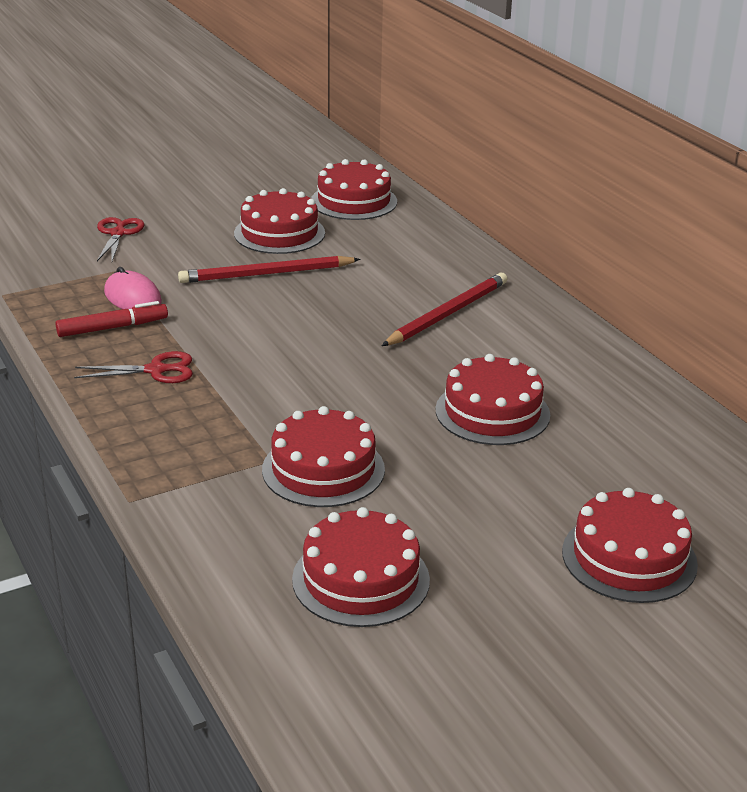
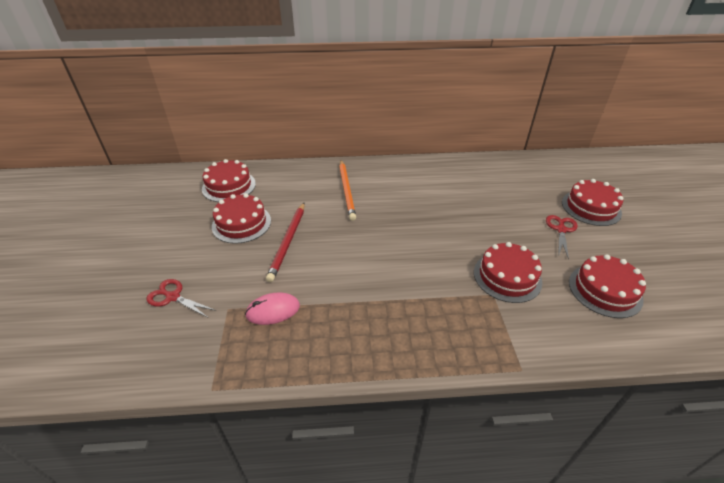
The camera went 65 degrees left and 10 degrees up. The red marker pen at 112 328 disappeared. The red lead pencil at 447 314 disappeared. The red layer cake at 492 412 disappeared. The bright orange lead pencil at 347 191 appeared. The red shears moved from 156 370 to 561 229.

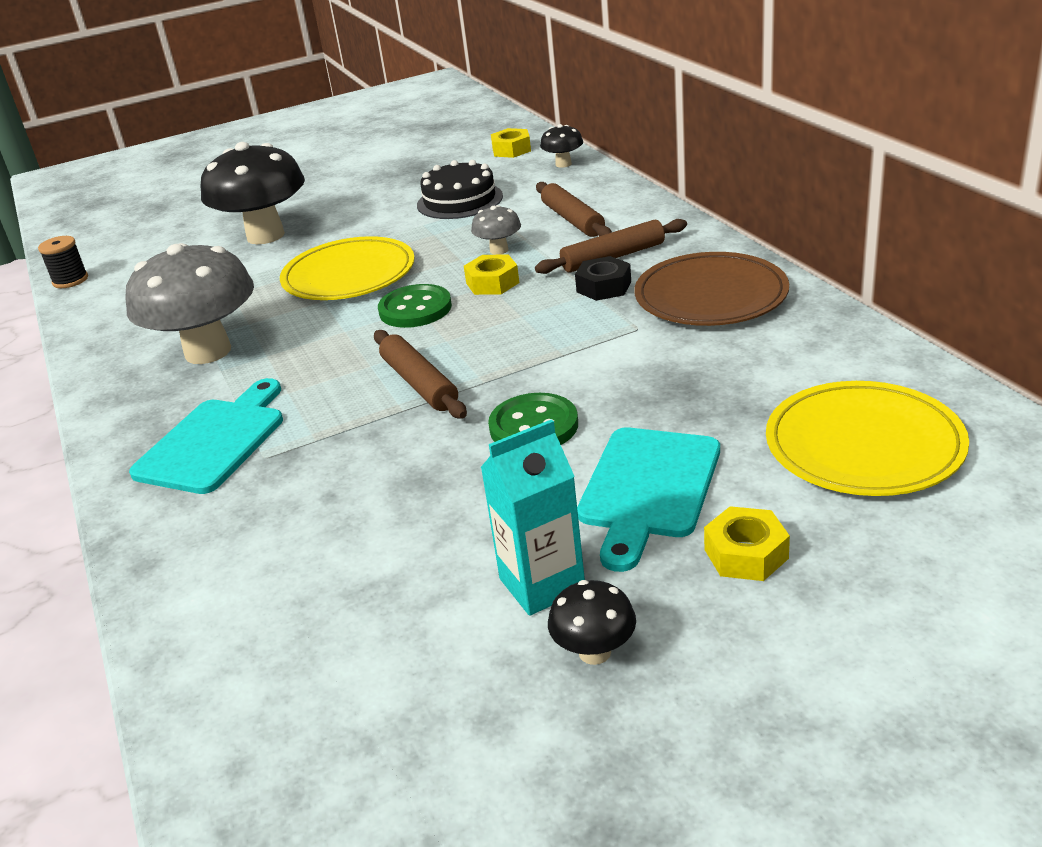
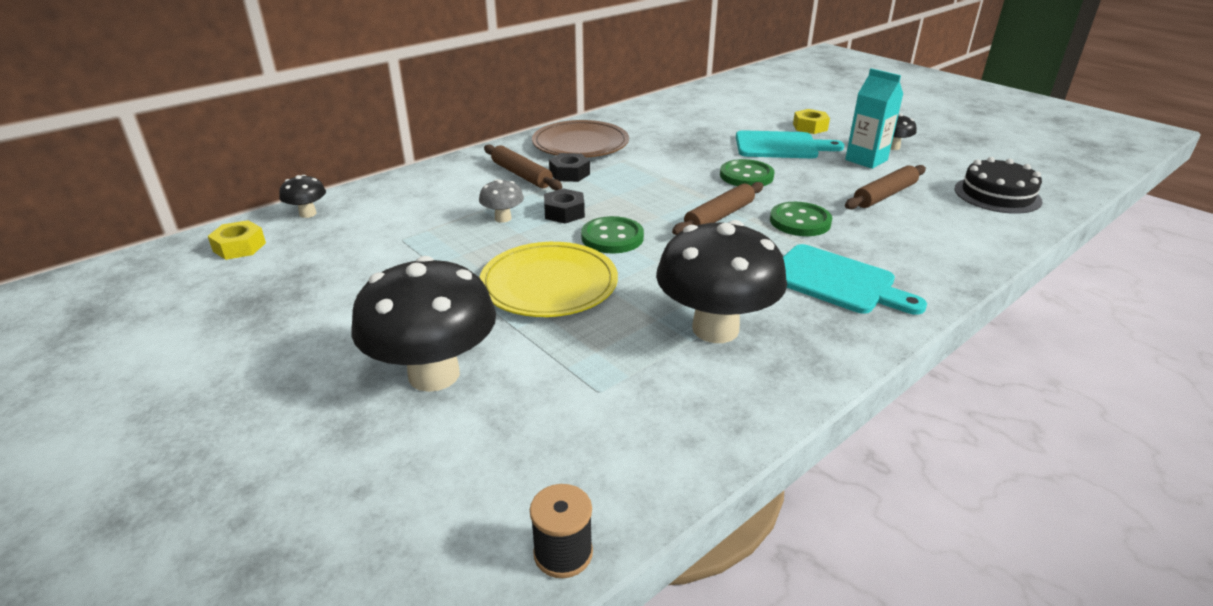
The camera went 110 degrees left and 0 degrees up. The bright yellow dinner plate at 864 445 disappeared. The emerald sewing button at 800 221 appeared. The ebony layer cake moved from 460 200 to 997 195. The brown rolling pin moved from 573 220 to 884 195. The gray toadstool at 208 352 became the ebony toadstool at 715 329. The bright yellow hex nut at 492 283 became the ebony hex nut at 564 213. The teal cutting board at 214 441 turned 150 degrees counterclockwise.

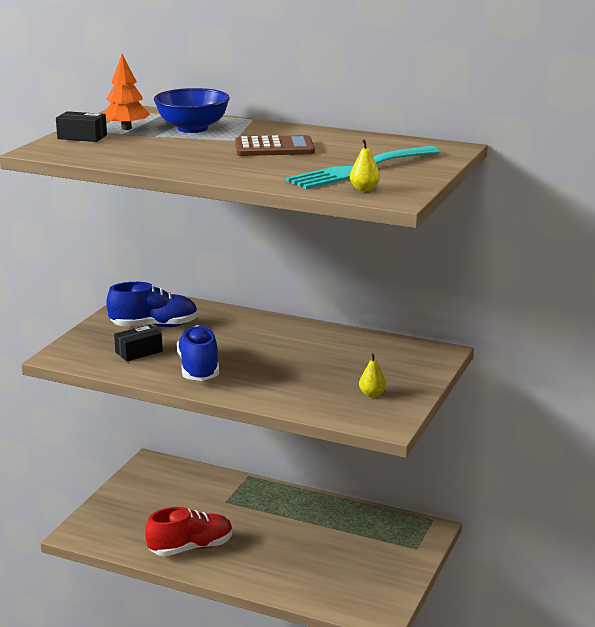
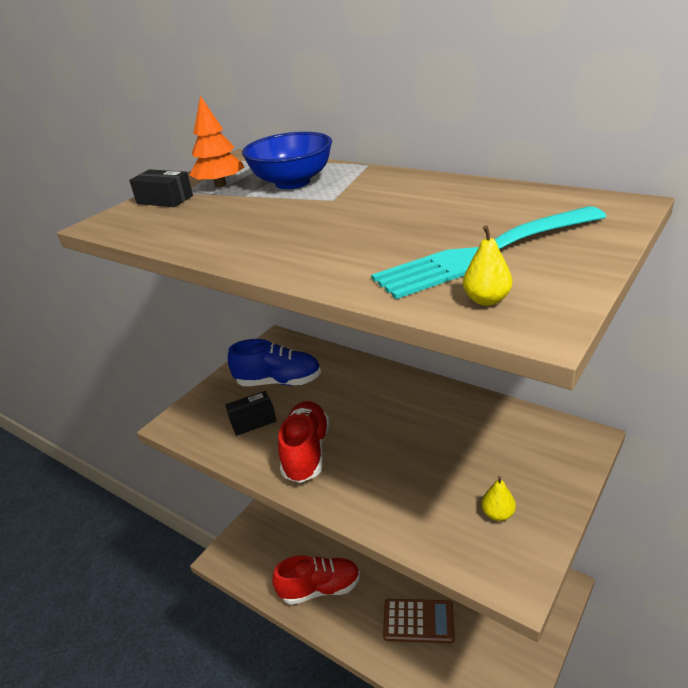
The camera went 15 degrees right and 10 degrees up. The brown pocket calculator moved from 274 148 to 418 621. The royal blue sneaker at 199 369 became the red sneaker at 306 452.

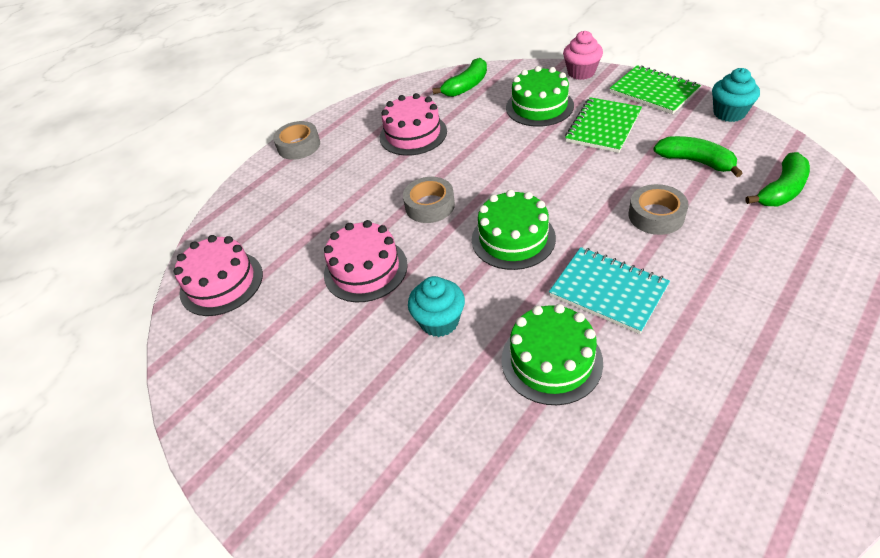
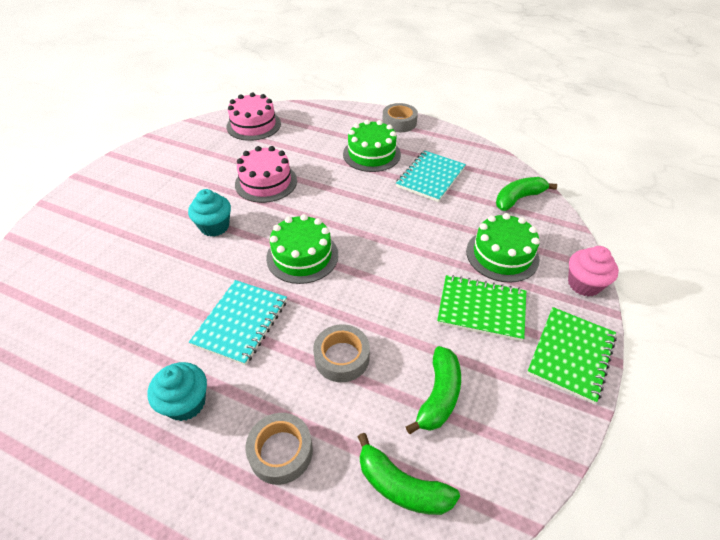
The camera went 70 degrees right and 0 degrees up. The gray tape moved from 430 205 to 281 451. The emerald layer cake moved from 551 360 to 371 154. The teal muffin moved from 729 113 to 186 403. The pink layer cake at 413 134 was replaced by the teal exercise book at 430 177. The emerald toy banana at 466 86 turned 120 degrees clockwise.

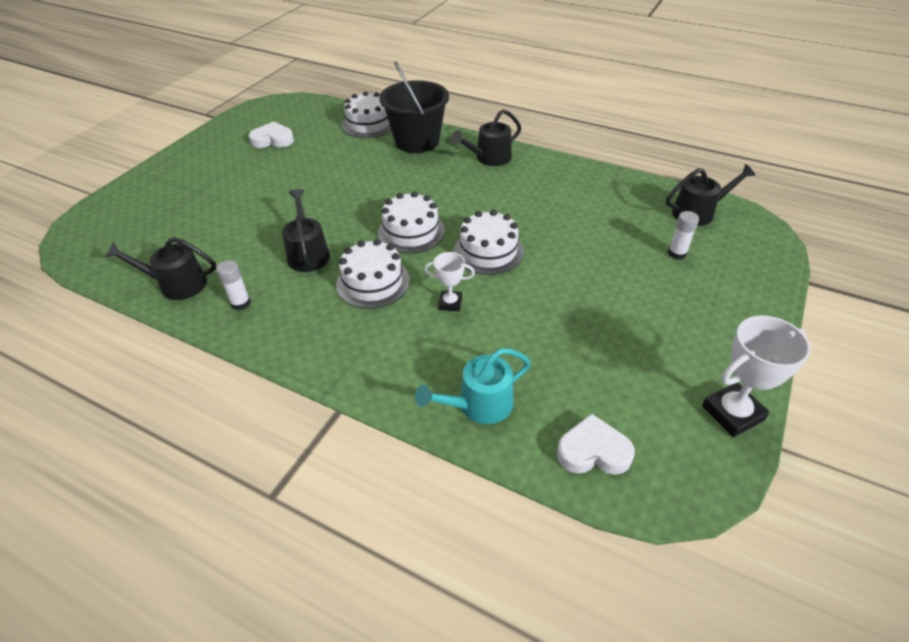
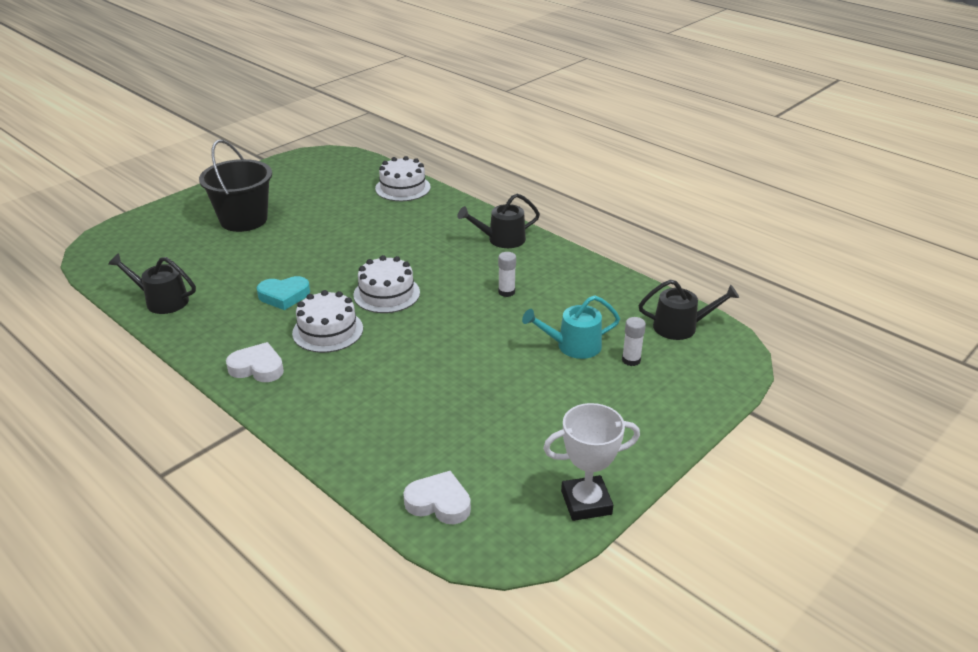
The camera went 15 degrees right and 10 degrees down. The pure white award cup at 450 303 disappeared. The pure white layer cake at 488 251 disappeared. The pure white stick of glue moved from 240 303 to 506 292. The pure white heart shape moved from 273 140 to 257 368. The ebony sand bucket moved from 417 141 to 243 220. The teal watering can moved from 479 404 to 573 346. The ebony watering can at 308 253 was replaced by the teal heart shape at 284 296.

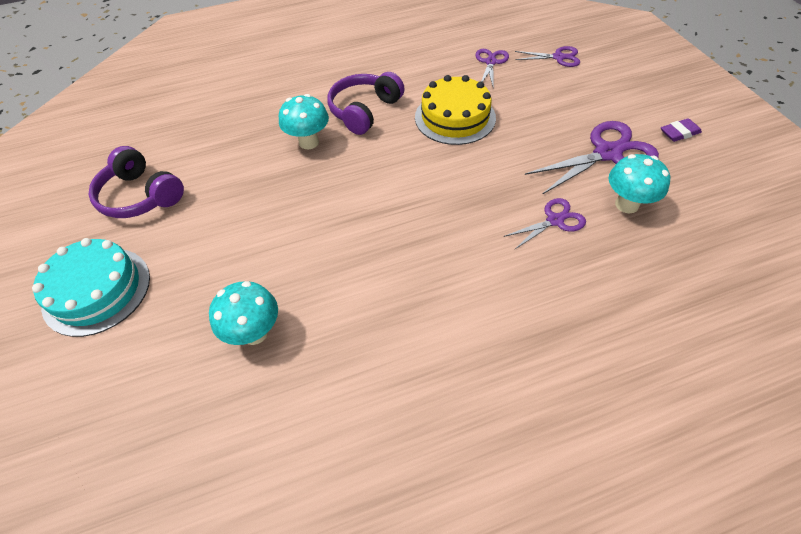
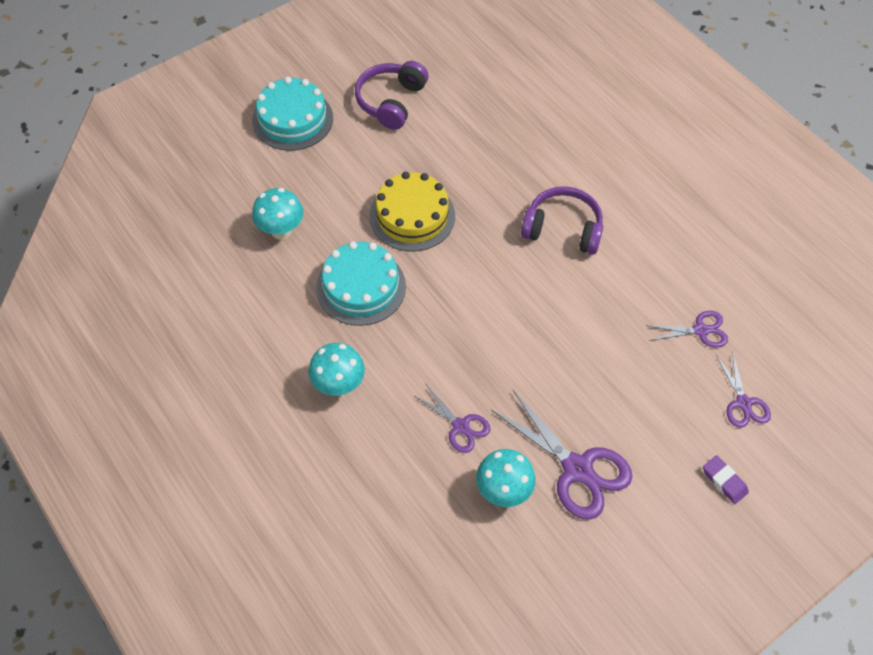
The camera went 70 degrees right and 5 degrees up. The teal layer cake at 361 287 appeared. The teal toadstool moved from 309 142 to 339 385. The bright yellow layer cake moved from 455 117 to 412 216. The royal purple pencil eraser moved from 679 133 to 724 481.

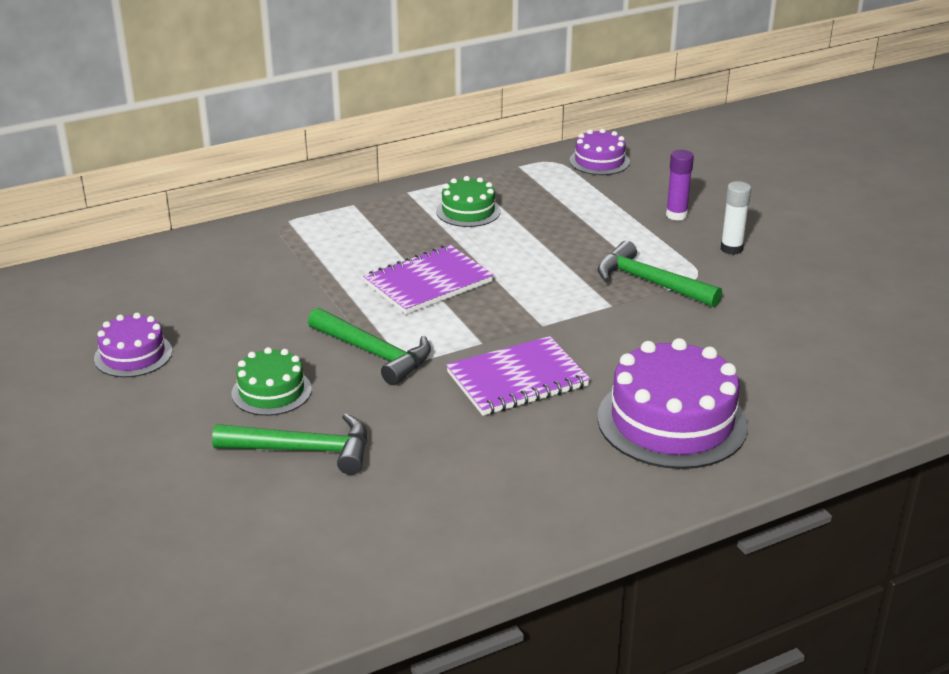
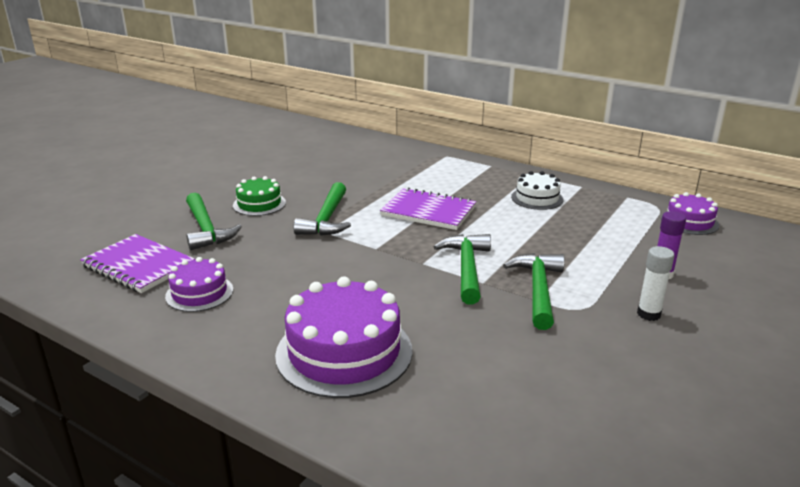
The camera went 60 degrees right and 5 degrees down. The emerald hammer at 466 268 appeared. The royal purple layer cake moved from 133 355 to 199 293. The royal purple exercise book moved from 517 379 to 138 266. The emerald layer cake at 468 211 became the pure white layer cake at 537 198.

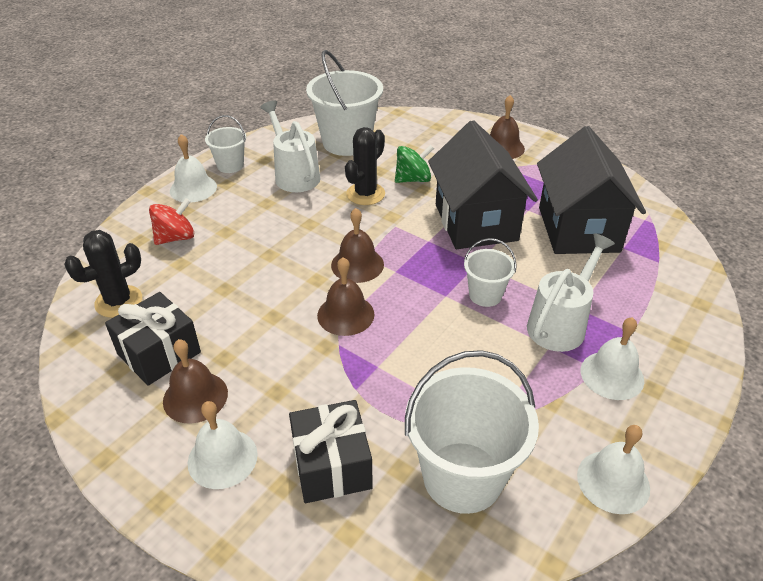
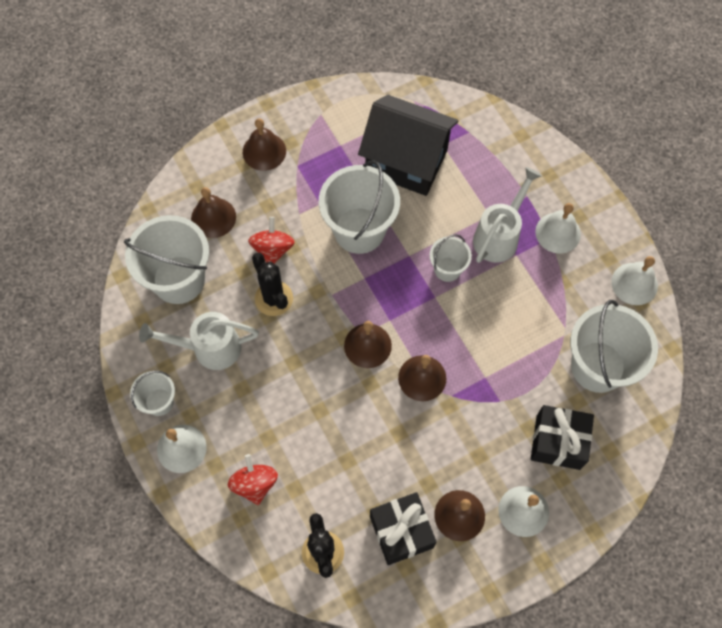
The camera went 65 degrees left and 25 degrees up. The brown hand bell at 213 217 appeared. The ebony house at 476 222 was replaced by the pure white sand bucket at 359 230. The emerald whirligig at 413 179 became the red whirligig at 273 249. The pure white watering can at 560 324 turned 60 degrees clockwise.

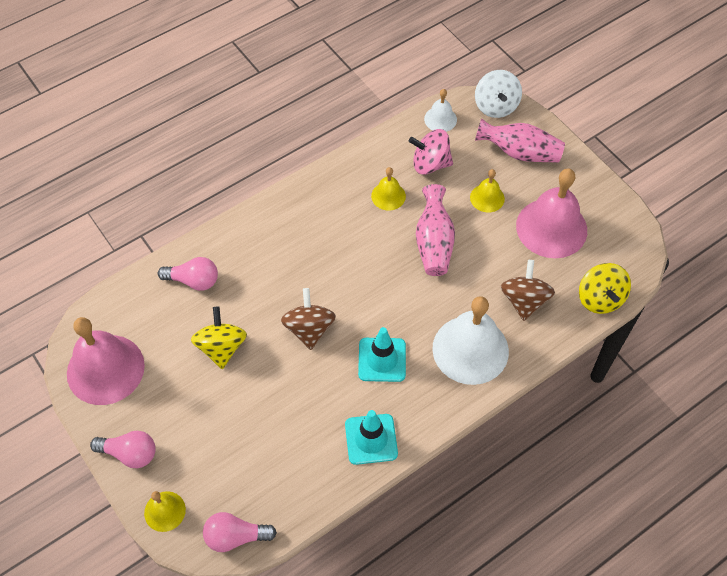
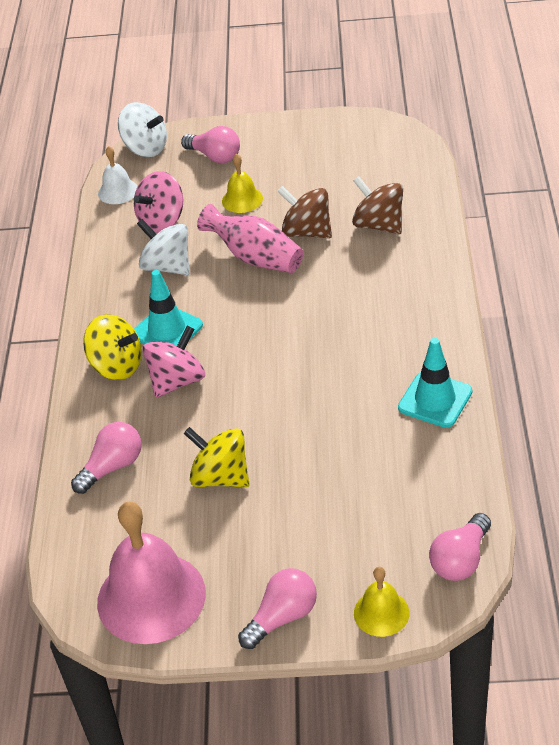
The camera went 50 degrees left and 15 degrees down. The pure white hand bell at 470 349 disappeared. The pink hand bell at 551 228 disappeared. The pink whirligig at 177 381 appeared. The brown whirligig moved from 309 329 to 307 232. The teal safety cone moved from 382 360 to 167 330. The bright yellow whirligig moved from 600 298 to 117 366. The bright yellow hand bell at 388 196 was replaced by the pure white whirligig at 167 266. The pink tall vase at 519 153 was replaced by the pink light bulb at 215 156.

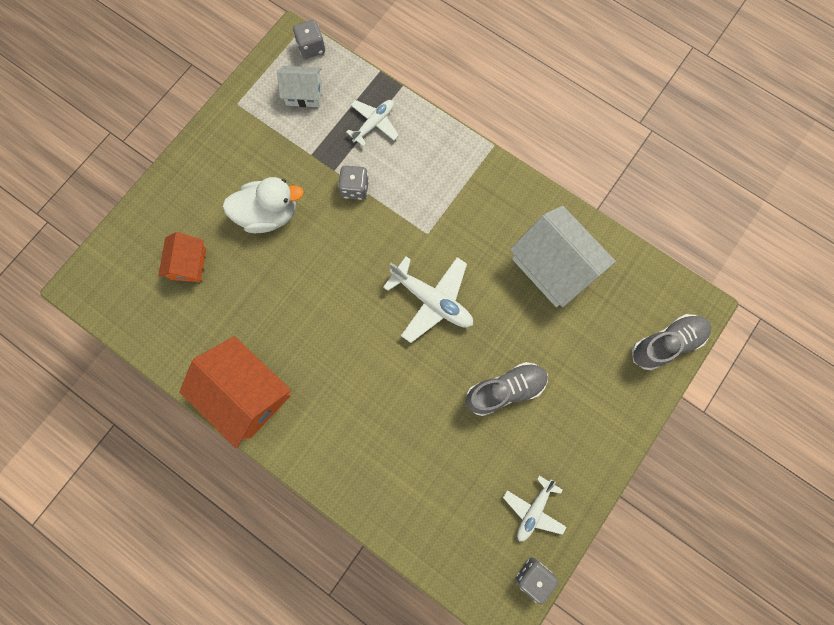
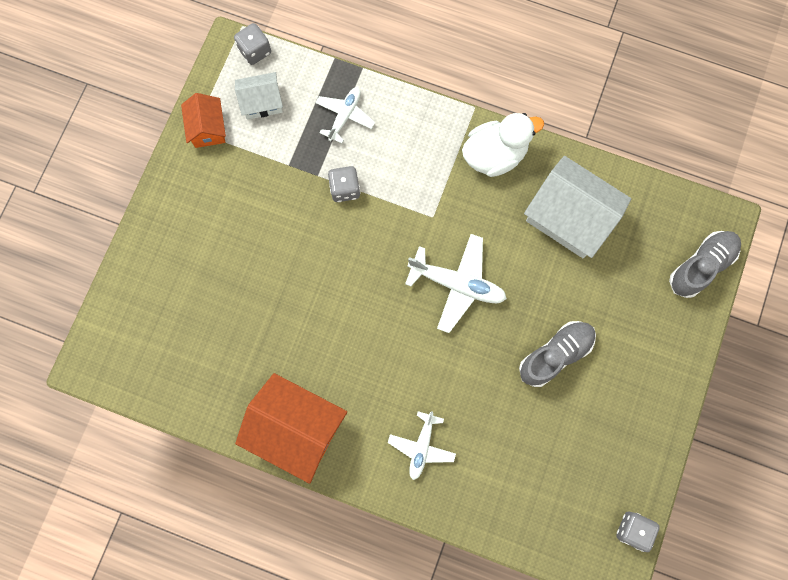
The camera went 15 degrees left and 0 degrees up. The bright orange house moved from 189 264 to 207 128. The pure white rubber duck moved from 269 214 to 494 155. The pure white aeroplane moved from 533 510 to 421 446.

